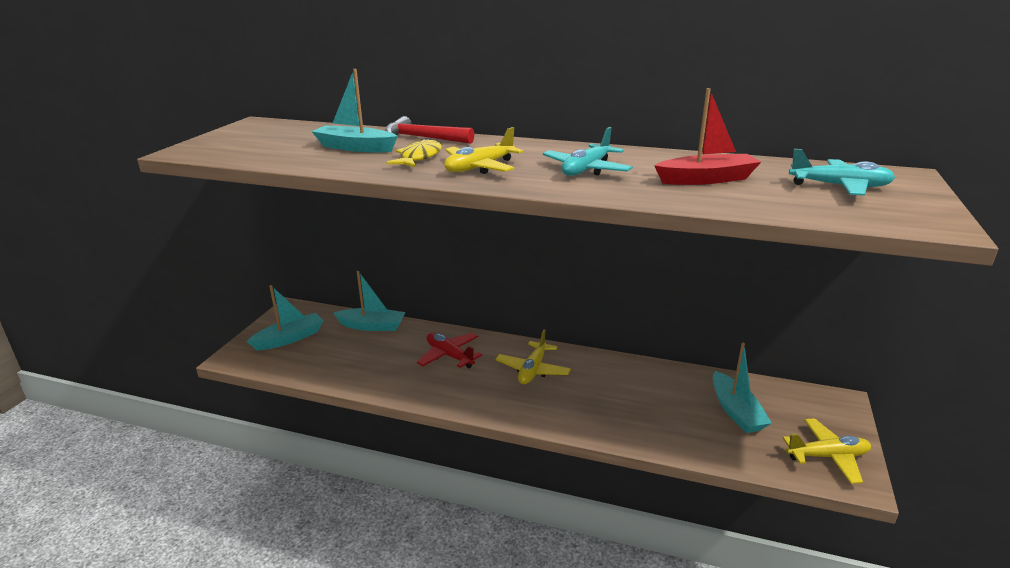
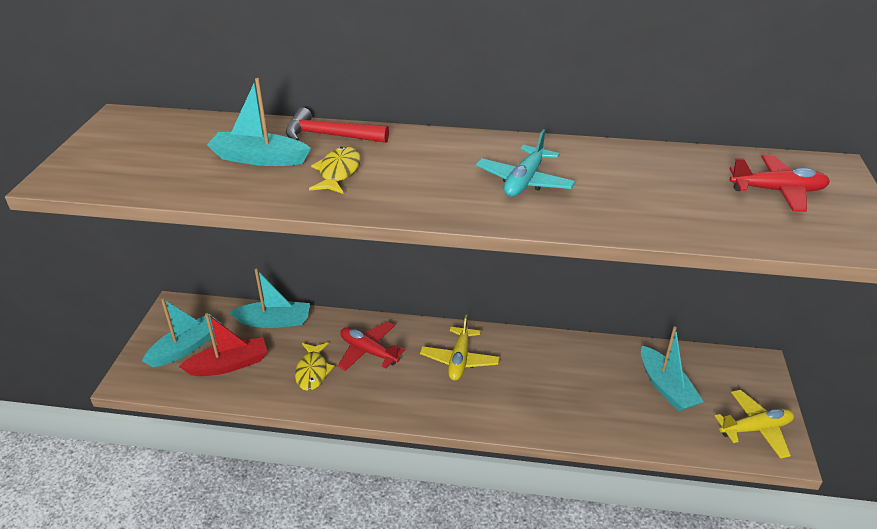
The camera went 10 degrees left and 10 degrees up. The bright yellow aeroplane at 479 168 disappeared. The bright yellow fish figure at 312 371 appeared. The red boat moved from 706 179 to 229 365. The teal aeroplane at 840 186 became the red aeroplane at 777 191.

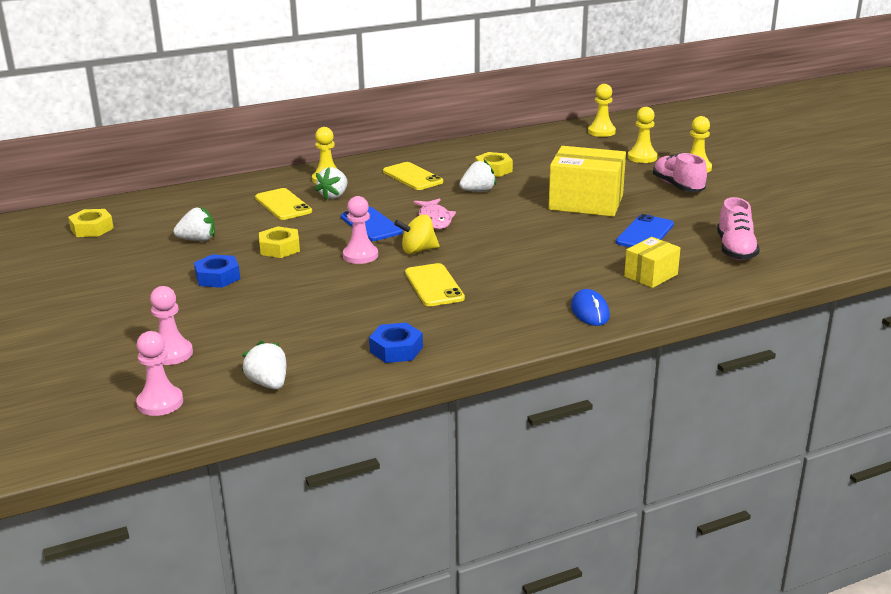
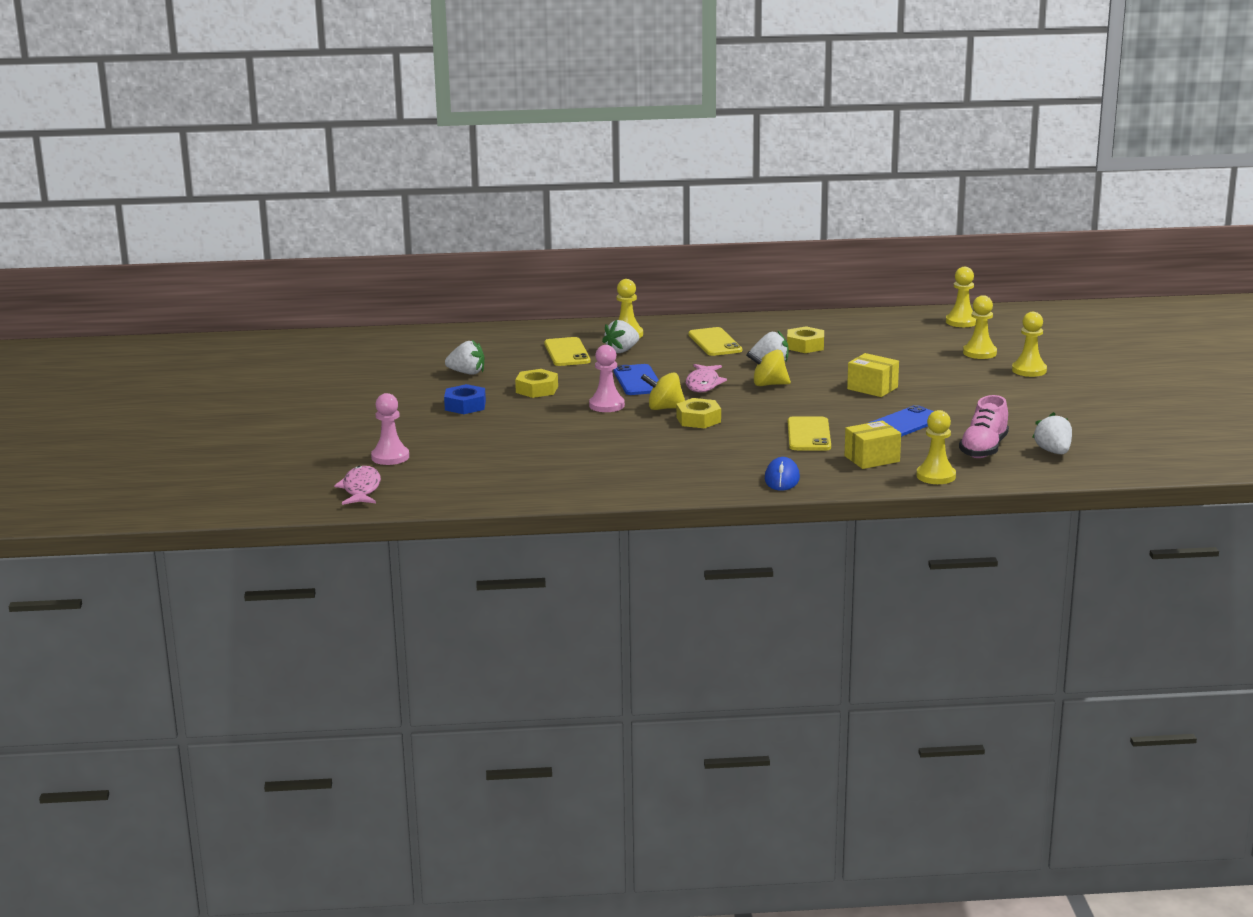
The camera went 20 degrees right and 5 degrees down. The royal blue hex nut at 396 349 disappeared. The pink sneaker at 678 186 disappeared. The bright yellow whirligig at 768 384 appeared. The bright yellow pawn at 936 476 appeared. The bright yellow hex nut moved from 92 229 to 698 419. The pure white strawberry moved from 268 384 to 1053 452. The bright yellow phone moved from 434 285 to 809 435. The pink pawn at 160 403 was replaced by the pink fish figure at 361 489. The bright yellow box at 586 202 changed to 0.55 times the size.

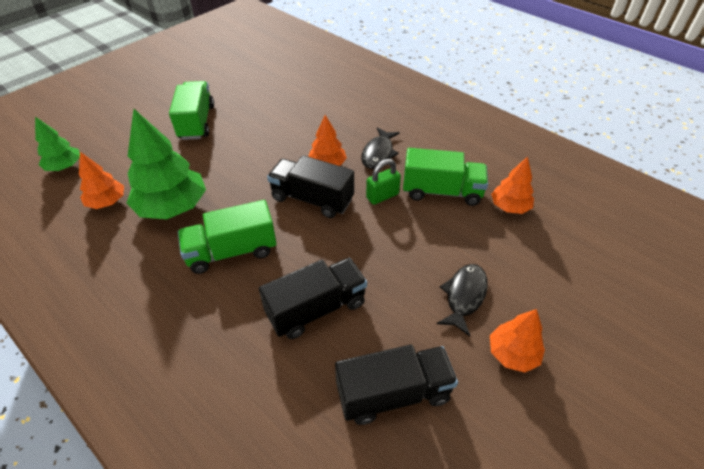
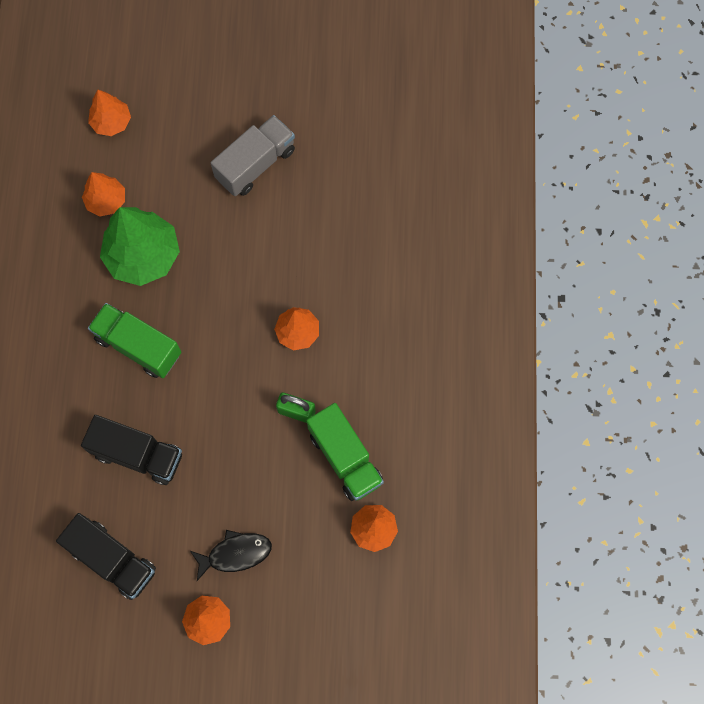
The camera went 50 degrees right and 25 degrees up. The ebony toy truck at 312 199 disappeared. The ebony fish figure at 378 153 disappeared. The emerald toy tree at 64 167 became the bright orange toy tree at 111 122. The emerald toy truck at 197 122 became the gray toy truck at 255 164.

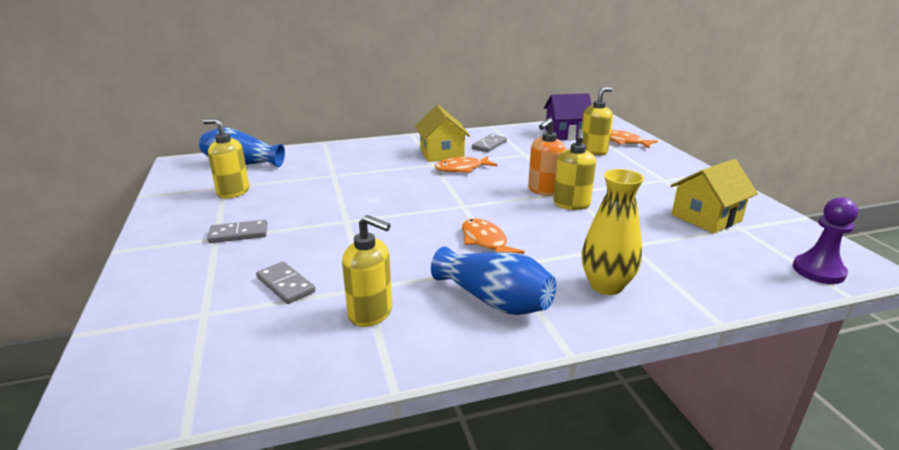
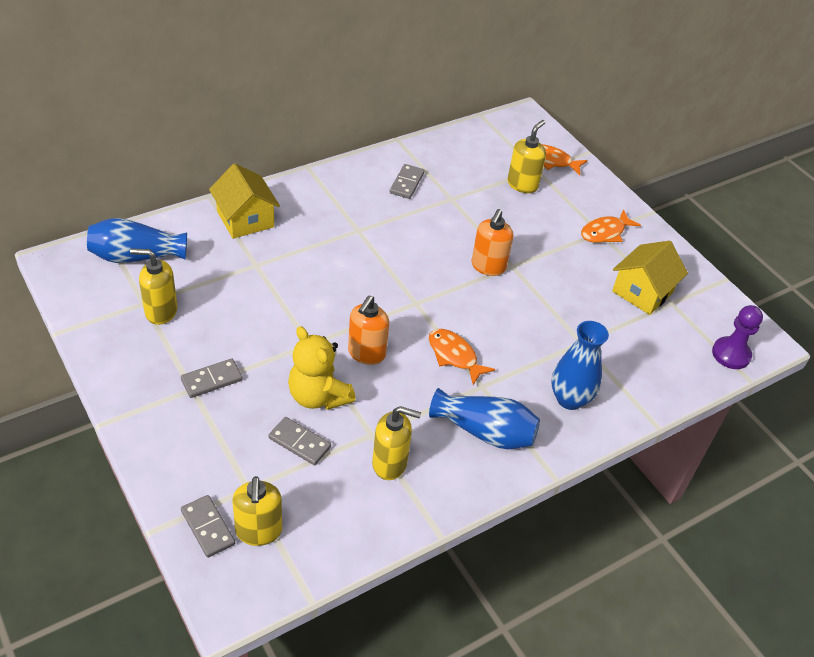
The camera went 20 degrees left and 20 degrees up. The royal purple house at 566 134 disappeared. The gray domino tile at 207 527 appeared. The bright yellow teddy bear at 318 396 appeared. The bright orange soap pump at 366 353 appeared. The bright yellow house moved from 442 154 to 245 219. The bright orange fish figure moved from 462 169 to 605 232. The bright yellow soap pump moved from 571 204 to 258 531. The bright yellow tall vase at 606 286 became the royal blue tall vase at 569 399.

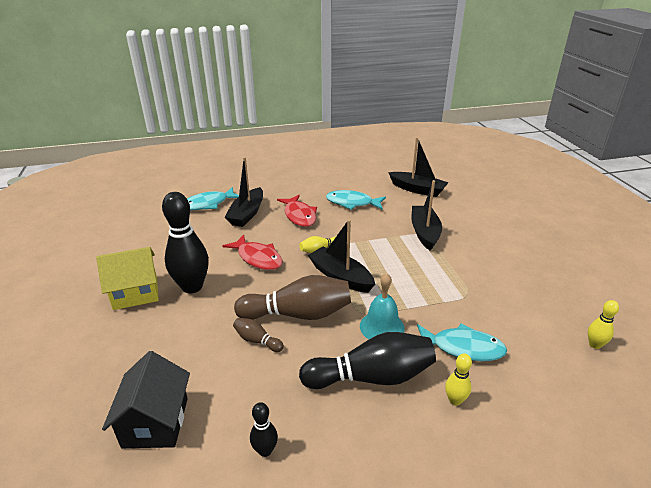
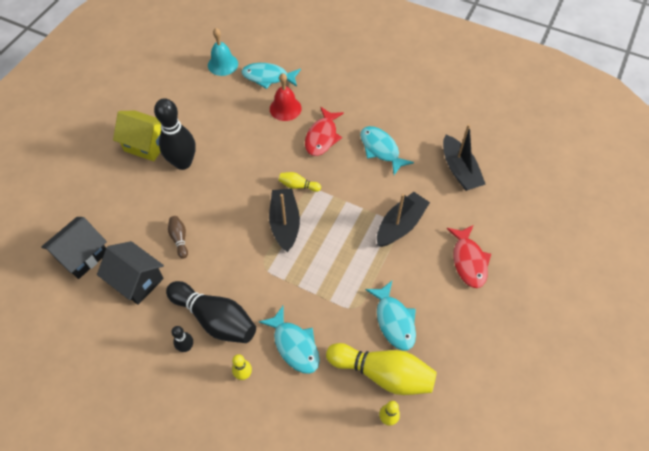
The camera went 40 degrees right and 25 degrees up. The brown skittle at 298 314 disappeared. The ebony house at 137 280 appeared. The bright yellow skittle at 383 373 appeared. The teal fish figure at 394 320 appeared. The red fish figure moved from 258 258 to 468 261. The ebony skittle moved from 265 450 to 186 347. The teal hand bell moved from 382 327 to 223 64. The ebony boat at 247 214 was replaced by the red hand bell at 285 108.

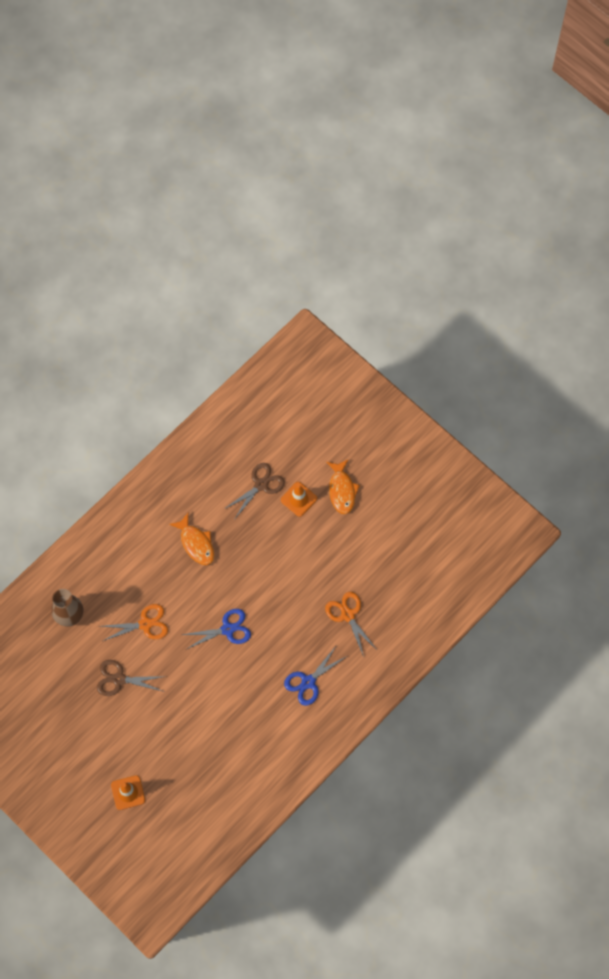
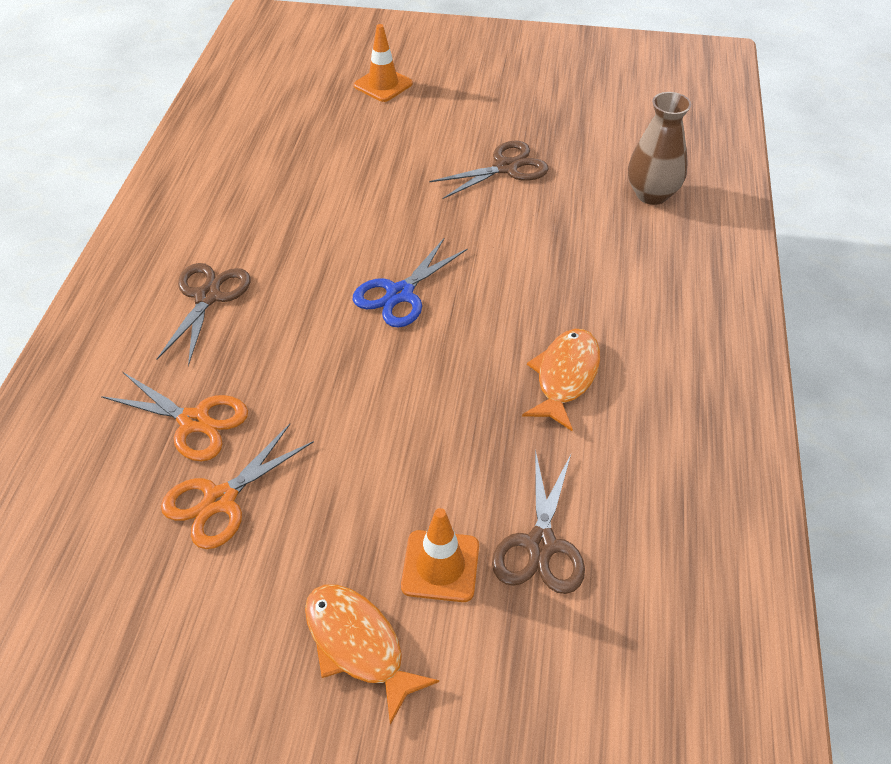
The camera went 145 degrees right and 20 degrees down. The bright orange shears moved from 145 624 to 220 500. The royal blue shears at 308 682 became the brown shears at 207 297. The bright orange fish figure at 196 543 turned 90 degrees clockwise.

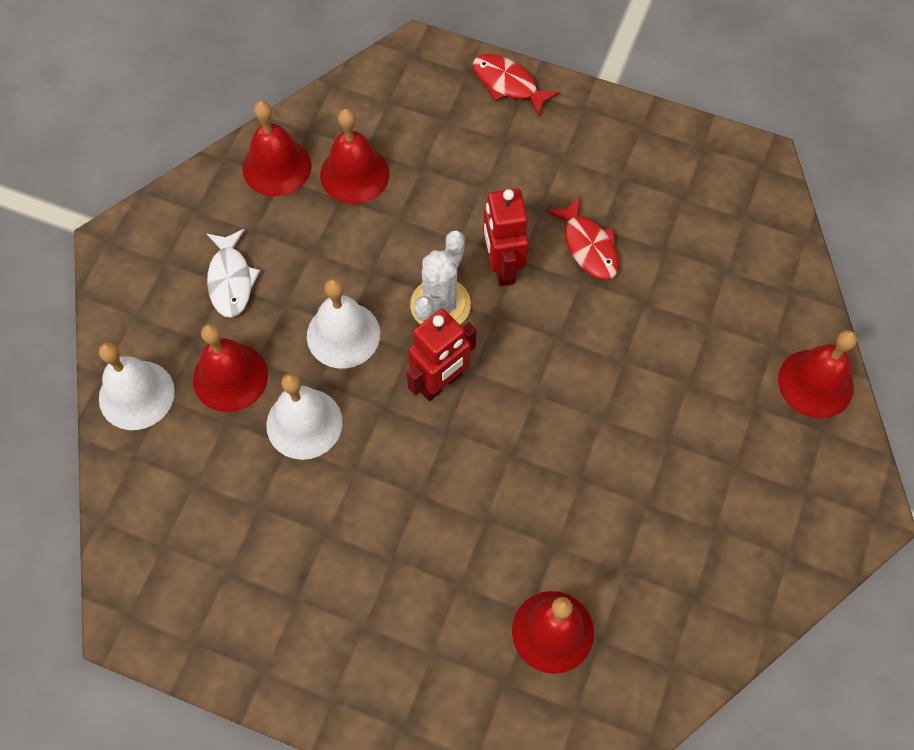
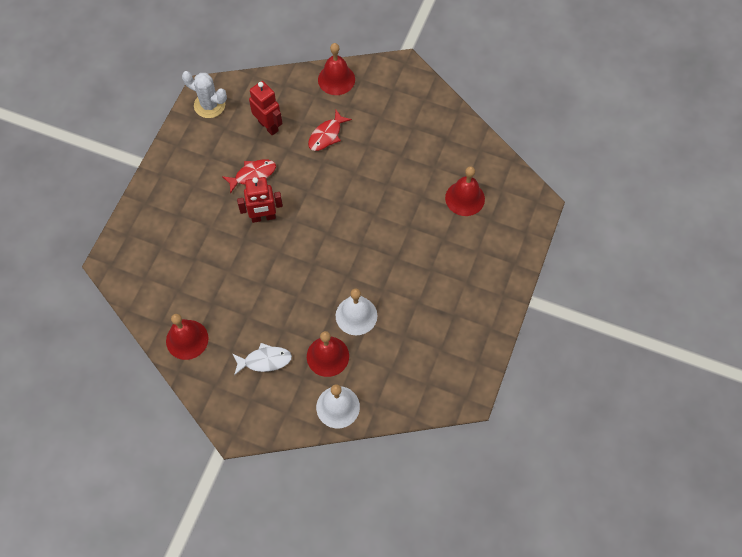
The camera went 90 degrees left and 0 degrees up. The pure white hand bell at 343 334 disappeared. The red hand bell at 354 174 disappeared. The red robot figure moved from 441 383 to 268 126. The pure white saguaro cactus moved from 440 305 to 209 105. The red fish figure moved from 508 84 to 326 135.

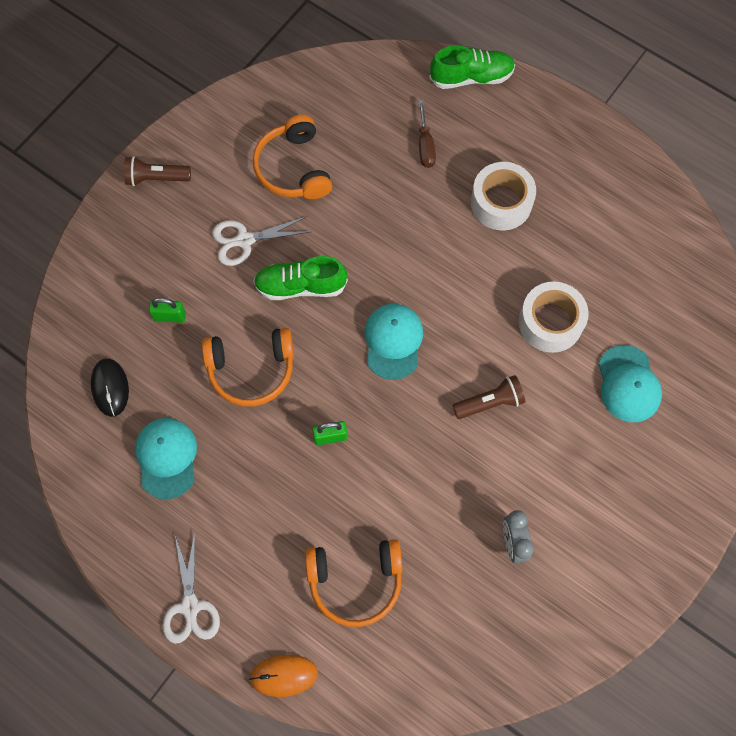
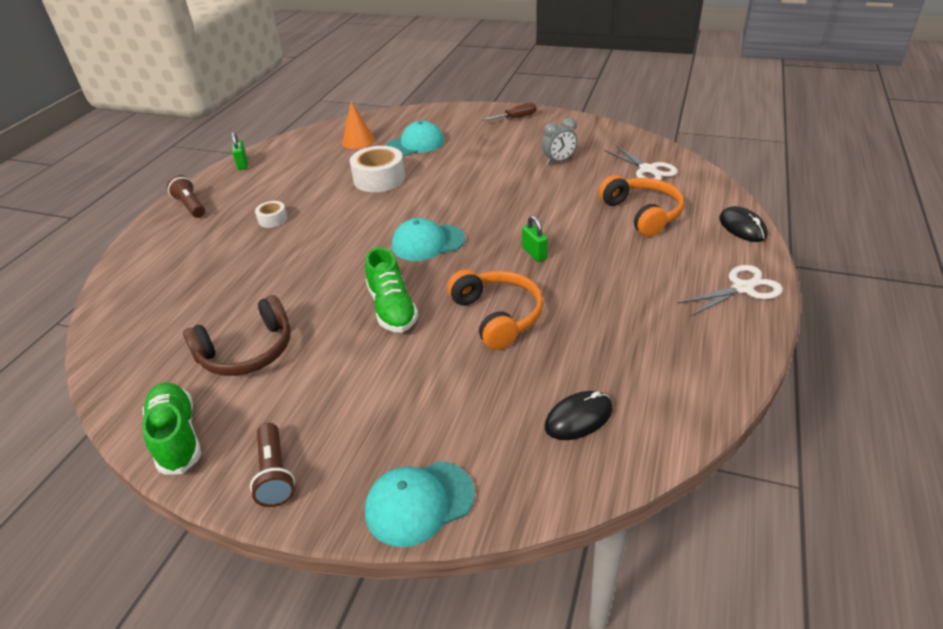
The camera went 105 degrees left and 30 degrees down. The bright orange cone shape at 358 141 appeared. The teal peaked cap moved from 167 458 to 419 503. The emerald small lock moved from 170 316 to 242 164. The pure white shears moved from 245 240 to 647 170. The brown hand screwdriver moved from 425 145 to 515 118. The emerald sneaker moved from 471 77 to 177 437. The brown flashlight moved from 490 402 to 190 206. The bright orange mouse at 284 675 became the ebony mouse at 742 227. The bright orange headset at 293 168 became the brown headset at 247 351. The pure white tape at 501 202 changed to 0.52 times the size.

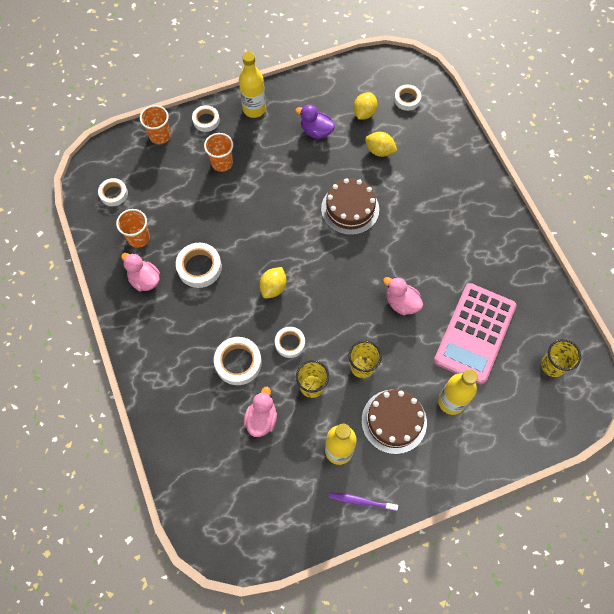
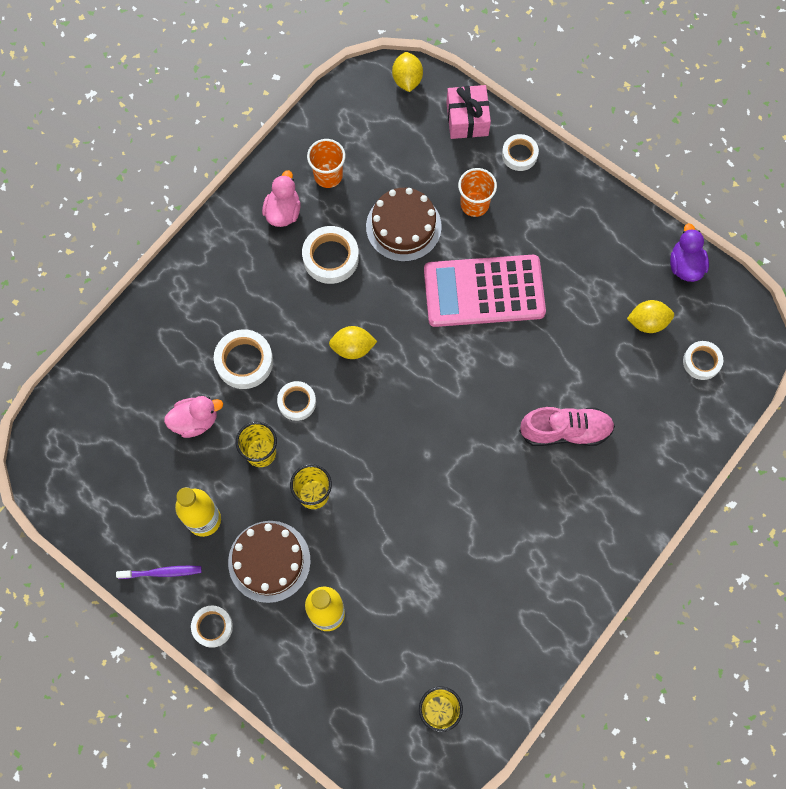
The camera went 60 degrees right and 5 degrees up. The bright yellow bottle at 254 109 disappeared. The pink rubber duck at 401 303 disappeared. The pink sneaker at 565 431 appeared. The pure white tape moved from 113 194 to 212 627. The royal purple rubber duck moved from 316 131 to 685 265. The brown layer cake moved from 350 209 to 403 226. The bright yellow toy lemon moved from 379 151 to 407 80. The pink pocket calculator moved from 474 333 to 484 291. The bright orange tumbler at 160 136 was replaced by the pink gift at 467 119. The royal purple dental brush at 361 501 turned 105 degrees clockwise.

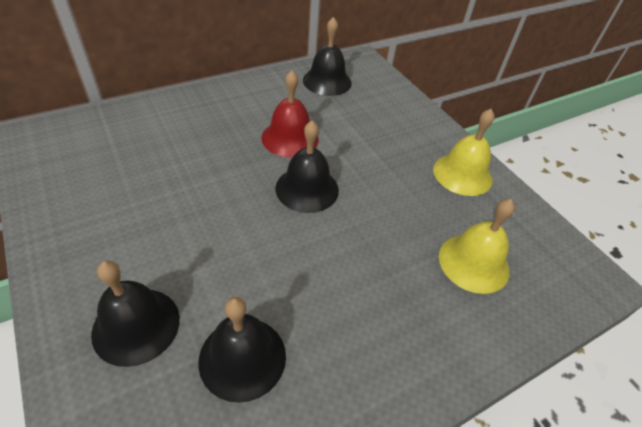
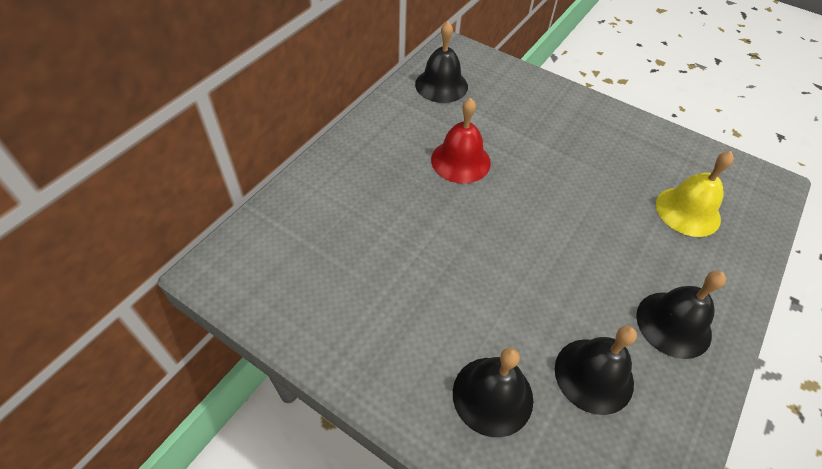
The camera went 25 degrees left and 5 degrees up. The bright yellow hand bell at 462 174 disappeared. The ebony hand bell moved from 307 189 to 673 324.

